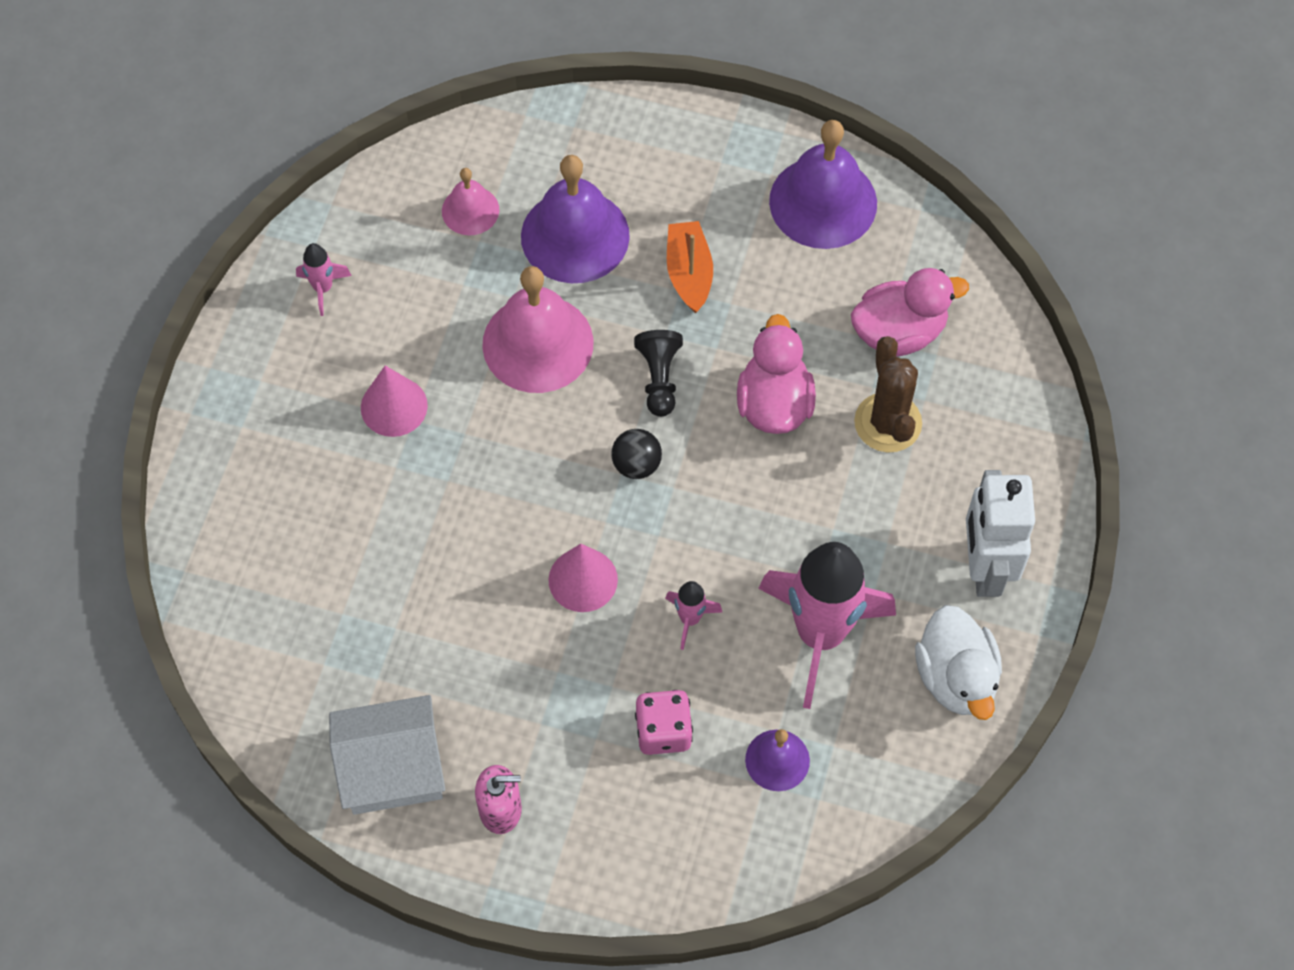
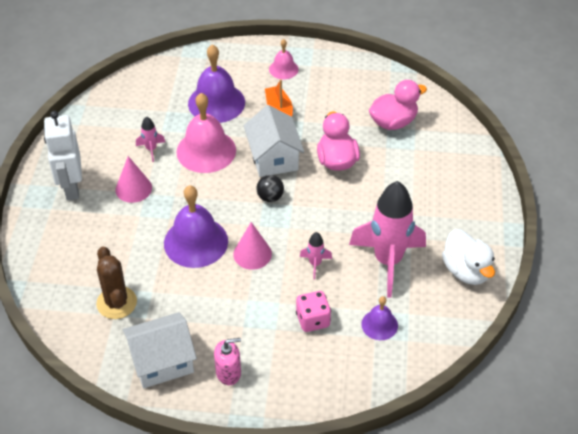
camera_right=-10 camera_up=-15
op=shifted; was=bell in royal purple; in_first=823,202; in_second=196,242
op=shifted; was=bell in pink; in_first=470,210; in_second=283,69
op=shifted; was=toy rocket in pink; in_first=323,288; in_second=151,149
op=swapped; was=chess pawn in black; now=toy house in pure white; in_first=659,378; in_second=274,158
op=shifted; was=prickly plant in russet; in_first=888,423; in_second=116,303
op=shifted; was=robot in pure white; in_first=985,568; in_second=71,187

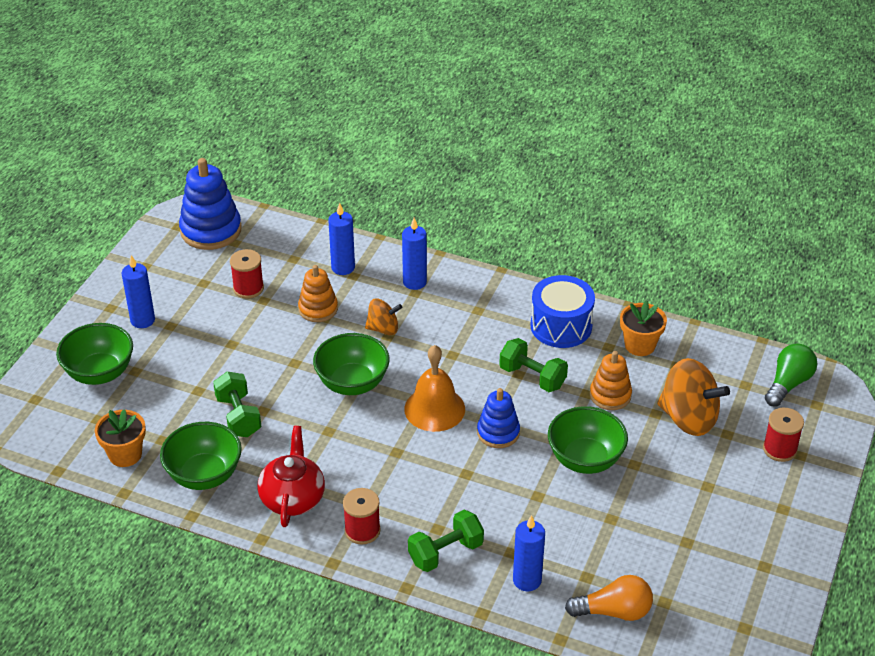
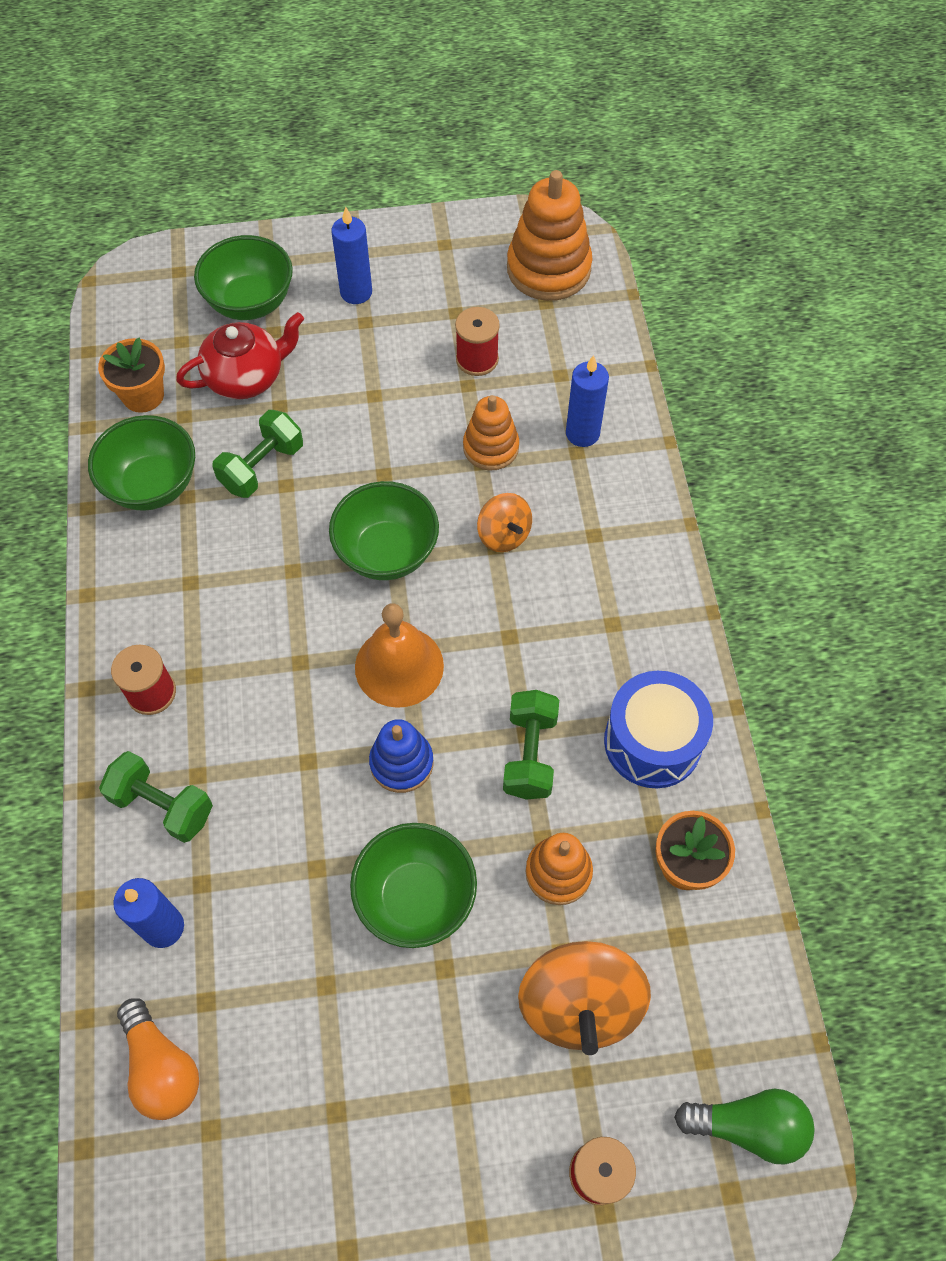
camera_right=60 camera_up=20
op=repainted; was=stacking rings in cobalt; now=stacking rings in orange; in_first=211,230; in_second=548,269
op=gone; was=candle in cobalt; in_first=414,282
op=shifted; was=china teapot in red; in_first=292,498; in_second=246,377

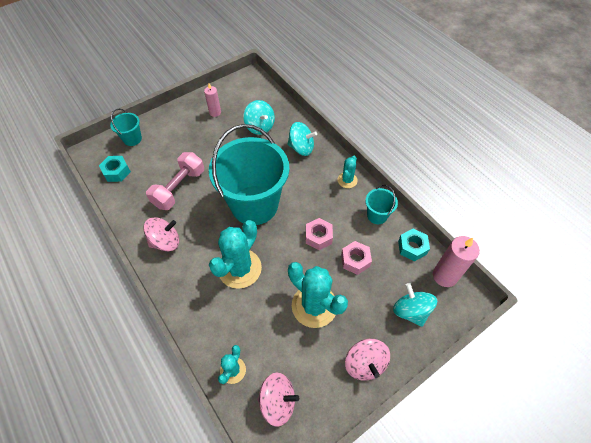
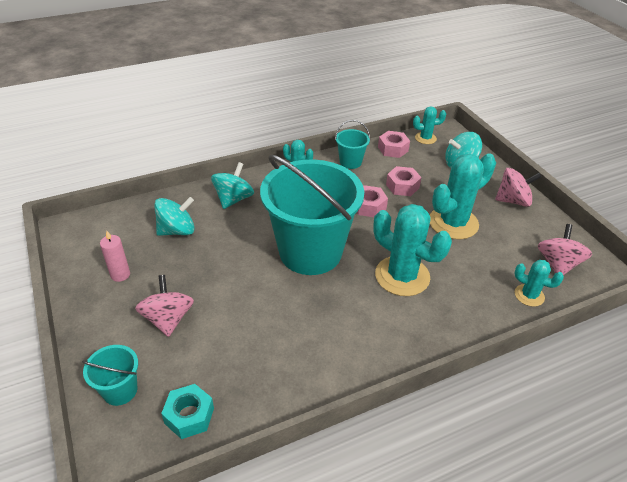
camera_right=-80 camera_up=-15
op=gone; was=hand weight in pink; in_first=179,188
op=shifted; was=spinning top in pink; in_first=165,242; in_second=168,319
op=repainted; was=nut in aqua; now=nut in pink; in_first=412,247; in_second=393,149
op=swapped; was=candle in pink; now=prickly plant in aqua; in_first=444,276; in_second=425,138

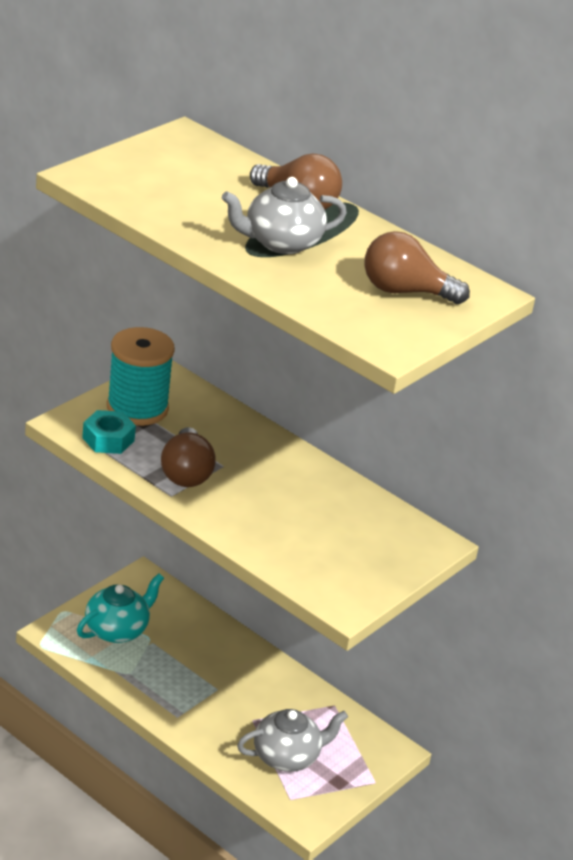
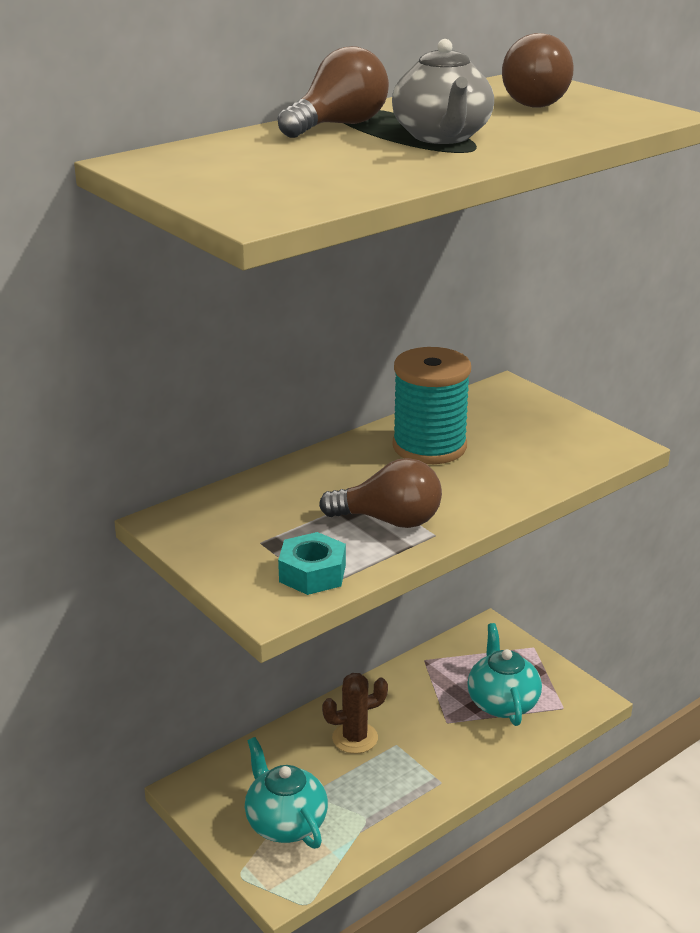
camera_right=-75 camera_up=-5
op=shifted; was=spool in aqua; in_first=137,408; in_second=429,446
op=repainted; was=china teapot in grey; now=china teapot in aqua; in_first=287,757; in_second=502,702
op=new; now=prickly plant in russet; in_second=355,738

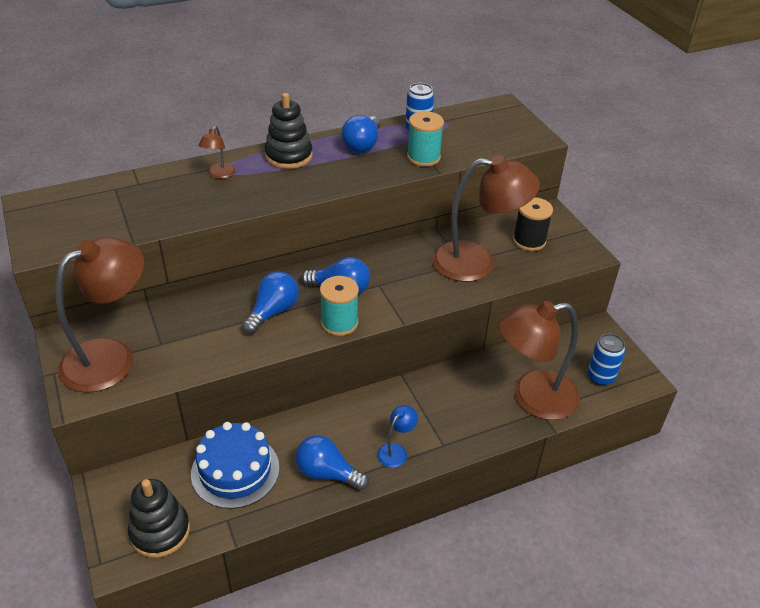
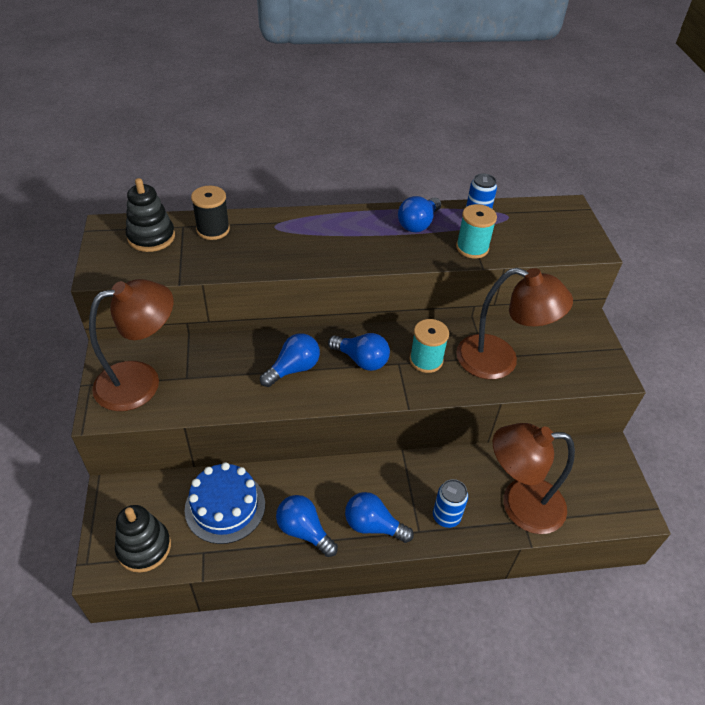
camera_right=15 camera_up=5
op=shifted; was=stacking rings in black; in_first=289,156; in_second=151,237
op=gone; was=lamp in russet; in_first=219,175
op=shifted; was=spool in black; in_first=529,241; in_second=213,230
op=shifted; was=spool in aqua; in_first=339,323; in_second=426,360
op=shifted; was=can in cobalt; in_first=600,377; in_second=446,517
op=swapped; was=lamp in cobalt; now=bulb in cobalt; in_first=396,451; in_second=373,525

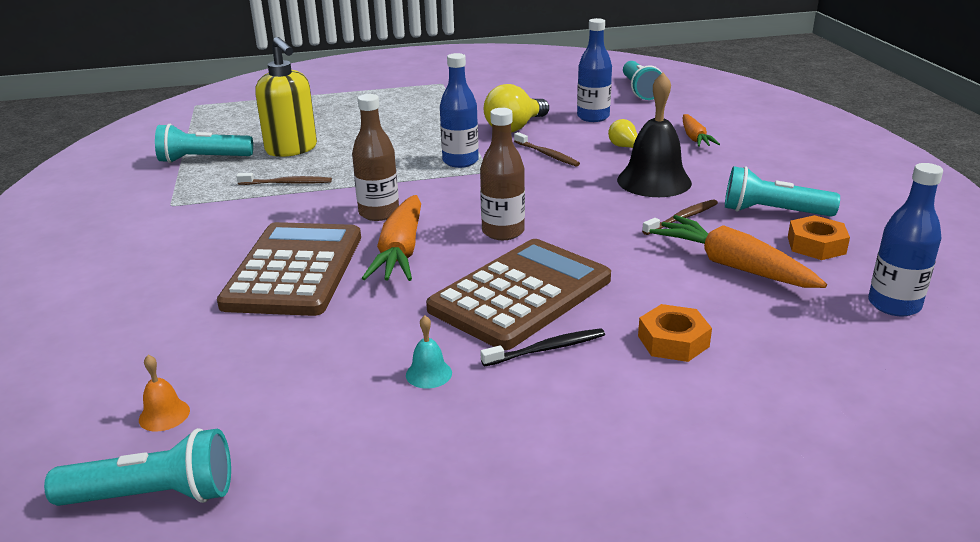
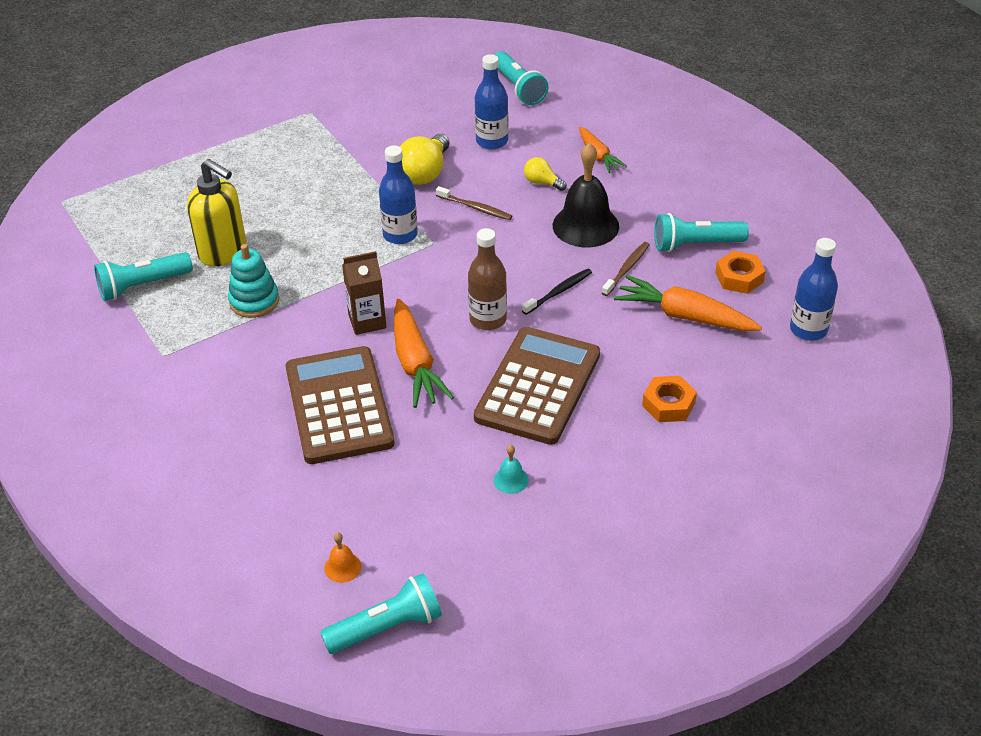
camera_right=-20 camera_up=15
op=swapped; was=drink bottle in russet; now=milk carton in russet; in_first=379,213; in_second=367,321
op=swapped; was=toothbrush in russet; now=stacking rings in aqua; in_first=287,183; in_second=254,301
op=shifted; was=toothbrush in black; in_first=547,349; in_second=559,292

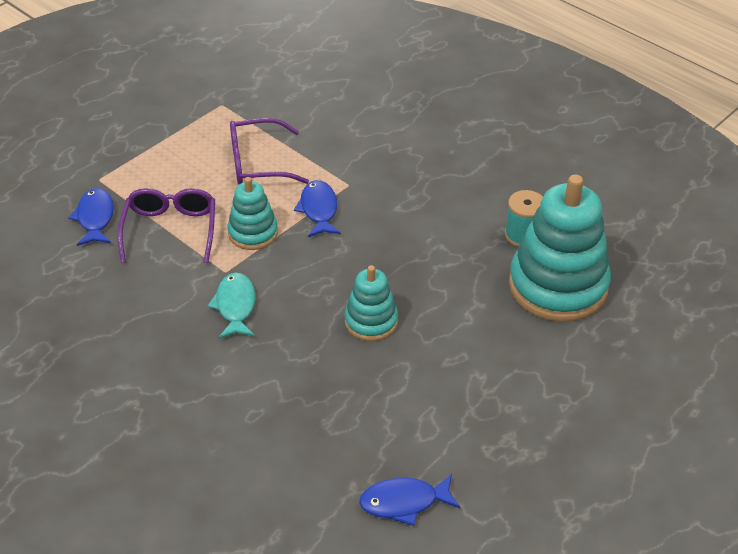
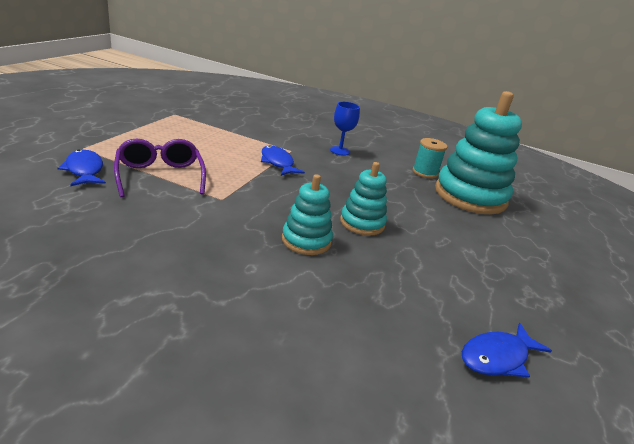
camera_right=-25 camera_up=-15
op=gone; was=spectacles in royal purple; in_first=257,163
op=shifted; was=stacking rings in aqua; in_first=253,233; in_second=306,240
op=gone; was=toy fish in aqua; in_first=235,306
op=new; now=wine glass in cobalt; in_second=340,151

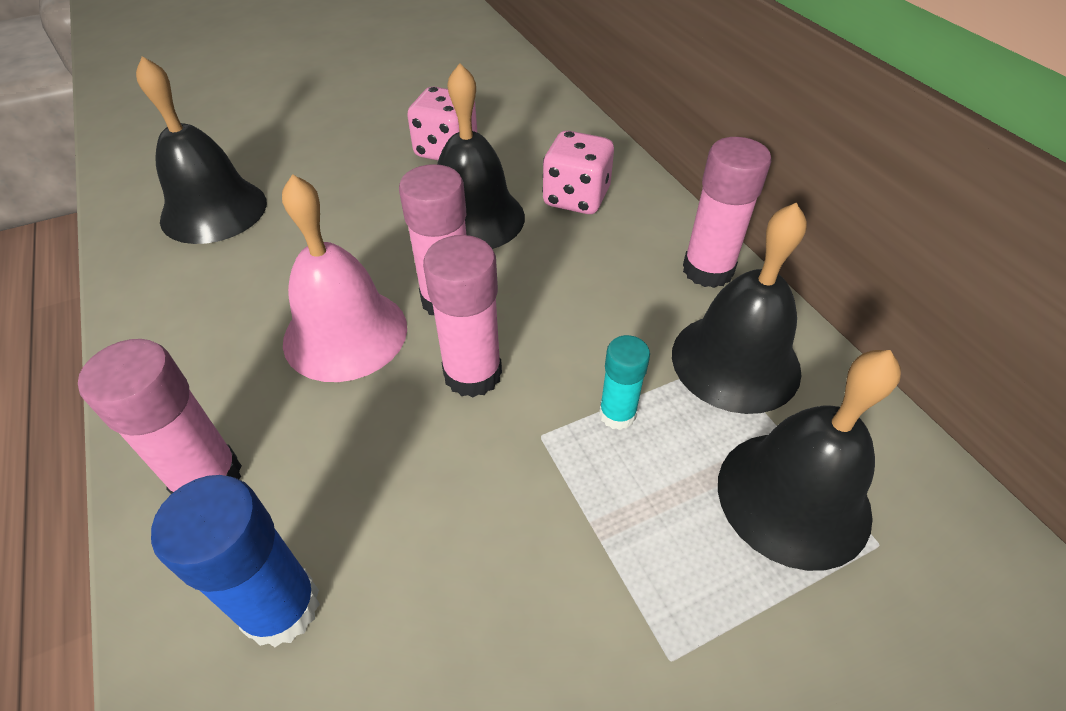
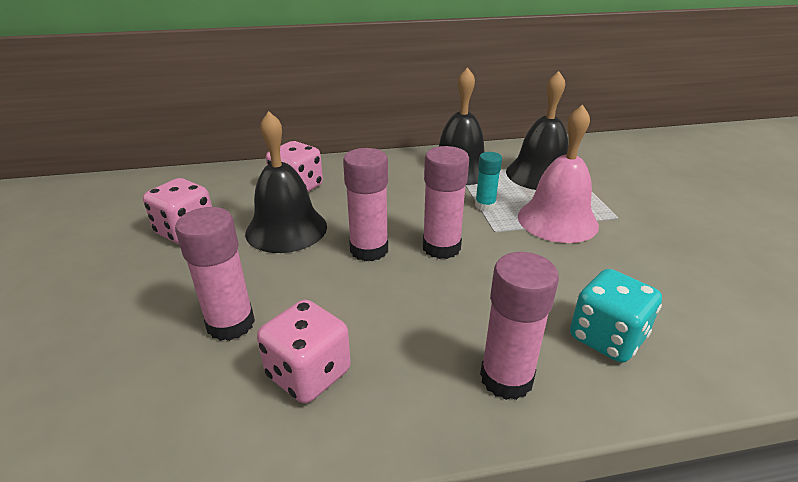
camera_right=-75 camera_up=-15
op=gone; was=bell in black; in_first=214,210
op=shifted; was=glue stick in pink; in_first=707,270; in_second=230,324
op=shifted; was=bell in pink; in_first=345,333; in_second=557,220
op=swapped; was=glue stick in cobalt; now=die in aqua; in_first=281,607; in_second=606,338
op=new; now=die in pink; in_second=308,374

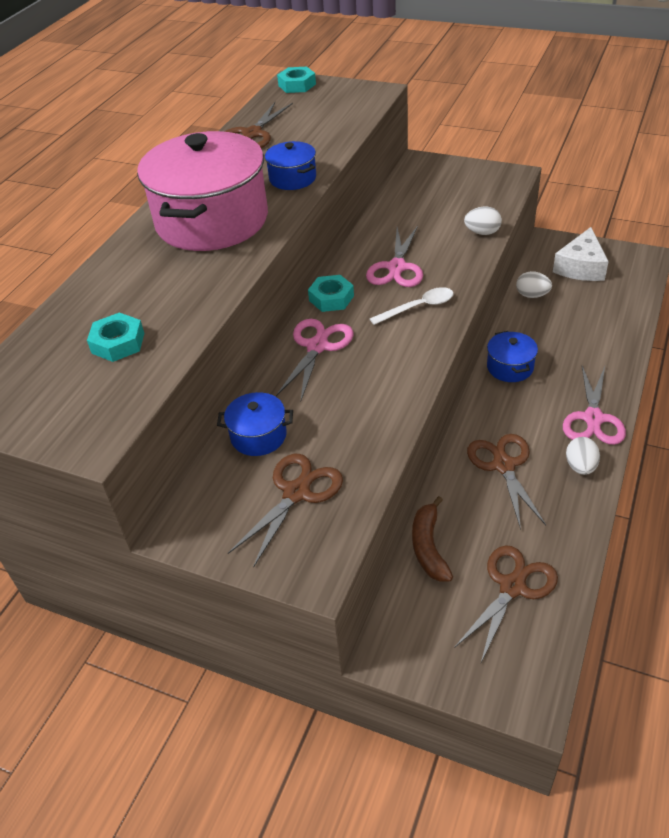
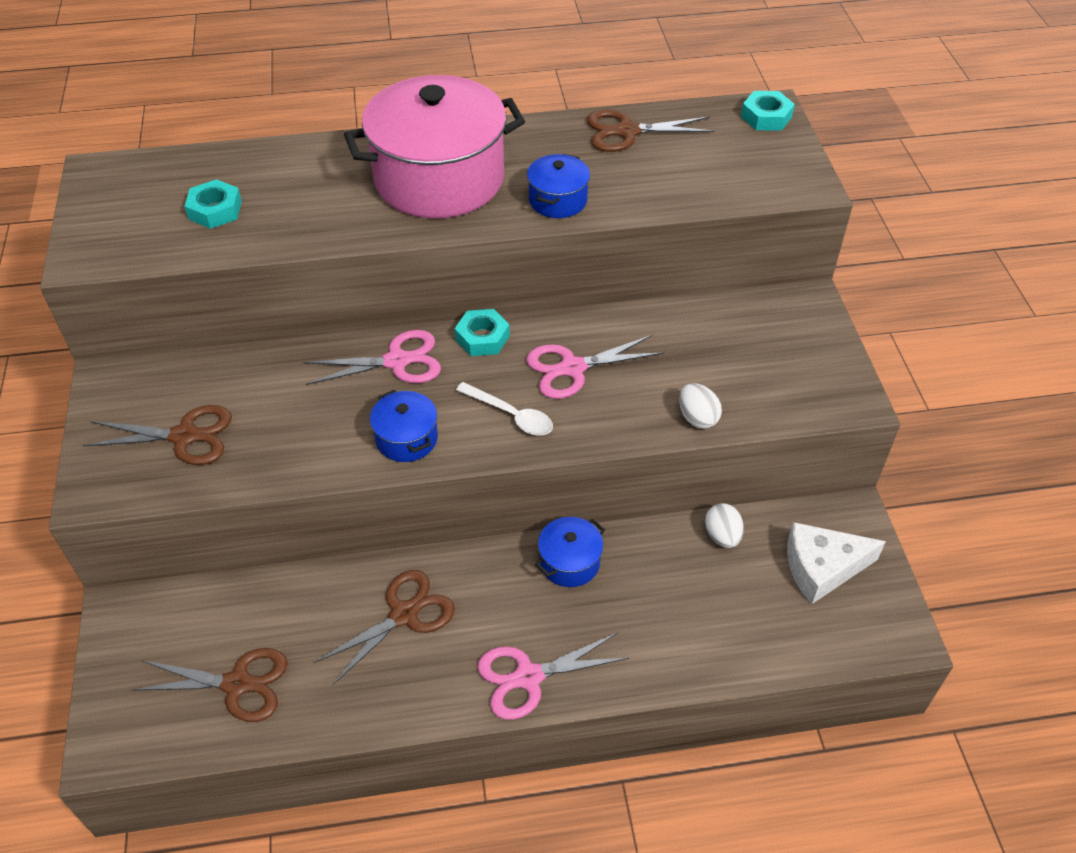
camera_right=55 camera_up=5
op=shifted; was=pot in cobalt; in_first=258,436; in_second=406,438
op=gone; was=egg shape in pure white; in_first=580,466
op=gone; was=banana fruit in russet; in_first=429,547

